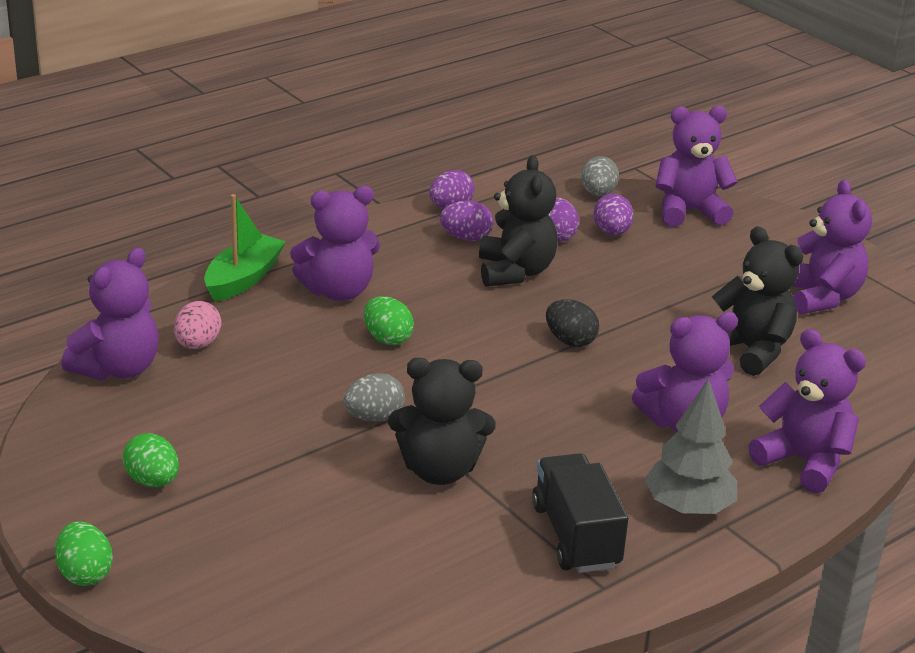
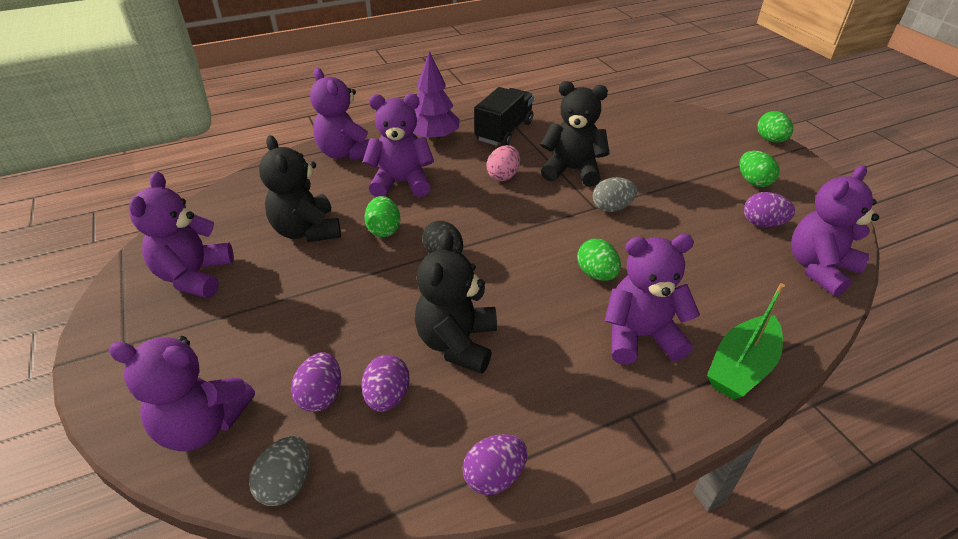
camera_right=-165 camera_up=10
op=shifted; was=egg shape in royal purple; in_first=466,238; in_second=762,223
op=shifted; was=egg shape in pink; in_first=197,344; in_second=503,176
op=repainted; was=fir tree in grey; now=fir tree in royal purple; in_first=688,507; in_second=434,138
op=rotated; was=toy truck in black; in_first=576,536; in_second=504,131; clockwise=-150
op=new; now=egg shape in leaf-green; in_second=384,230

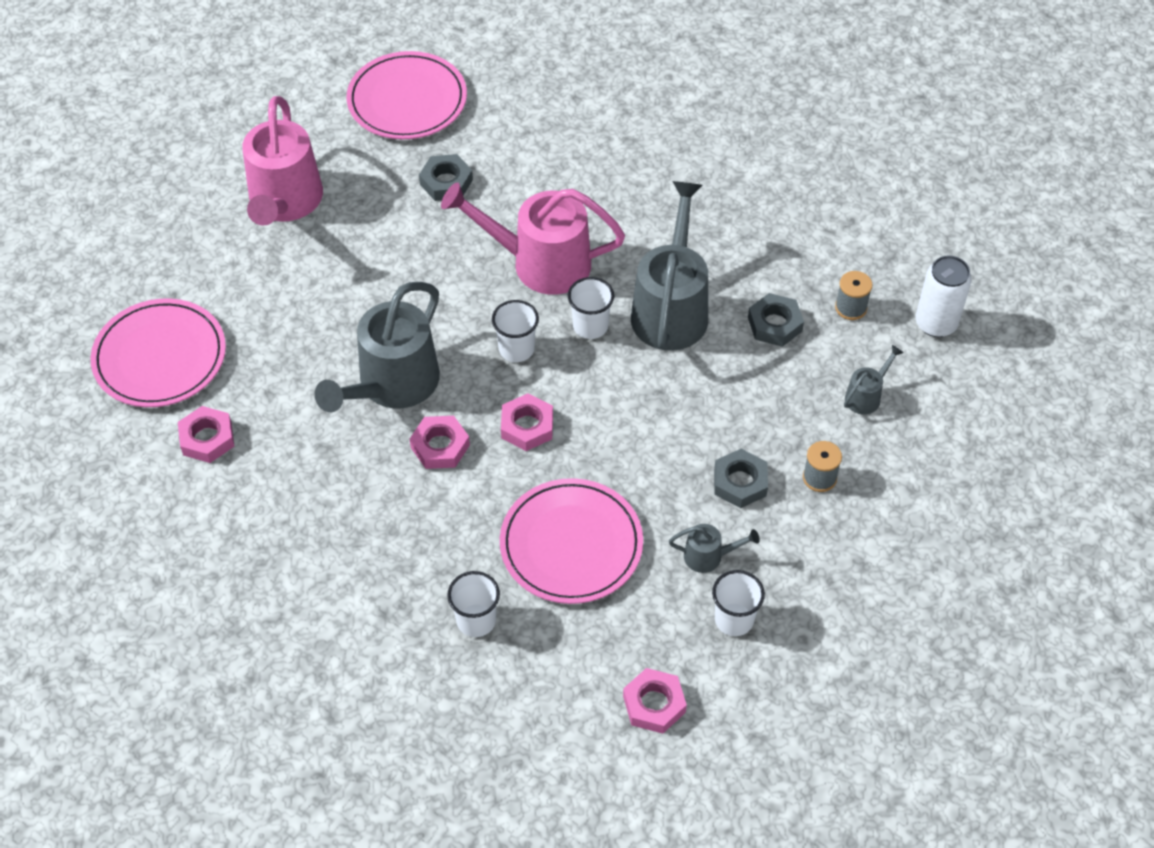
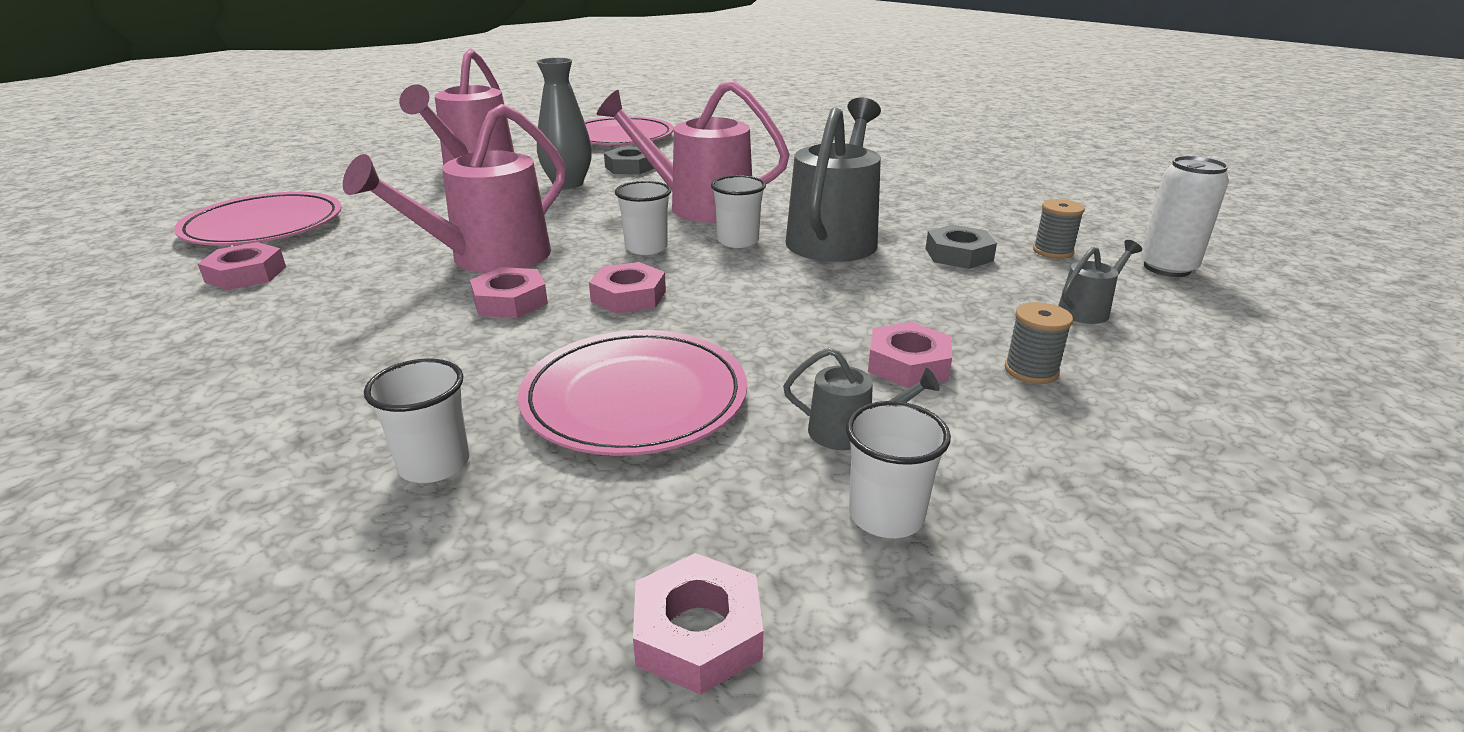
camera_right=10 camera_up=-25
op=repainted; was=watering pot in grey; now=watering pot in pink; in_first=392,385; in_second=488,259
op=repainted; was=nut in grey; now=nut in pink; in_first=740,482; in_second=908,364
op=new; now=flower vase in grey; in_second=568,184

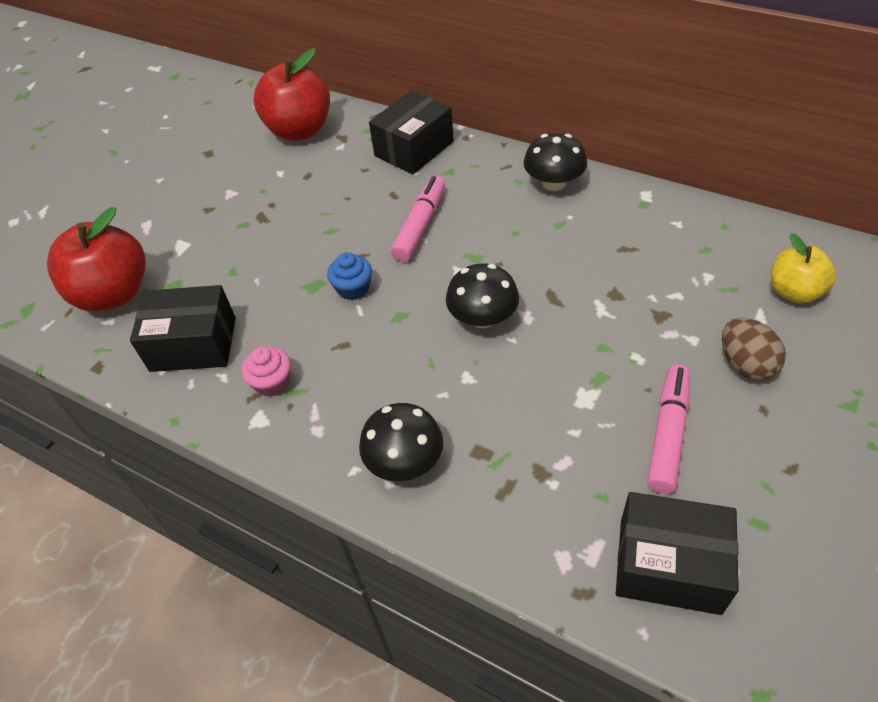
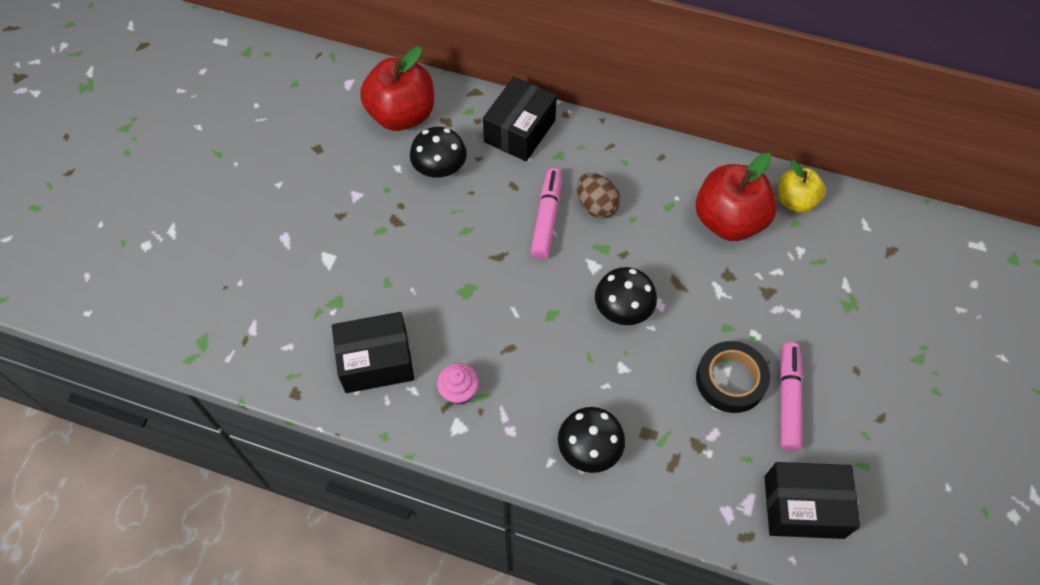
camera_right=-15 camera_up=10
op=shifted; was=mushroom in black; in_first=553,183; in_second=440,168
op=shifted; was=toy apple in red; in_first=114,294; in_second=728,221
op=shifted; was=toy apple in golden; in_first=794,292; in_second=795,201
op=gone; was=cupcake in cobalt; in_first=353,288
op=shifted; was=egg shape in russet; in_first=745,364; in_second=596,206
op=new; now=tape in black; in_second=730,380

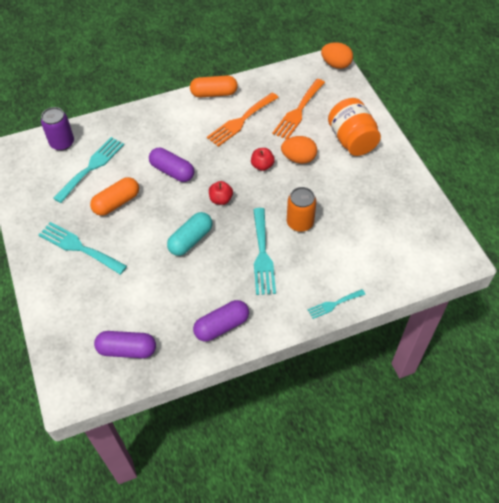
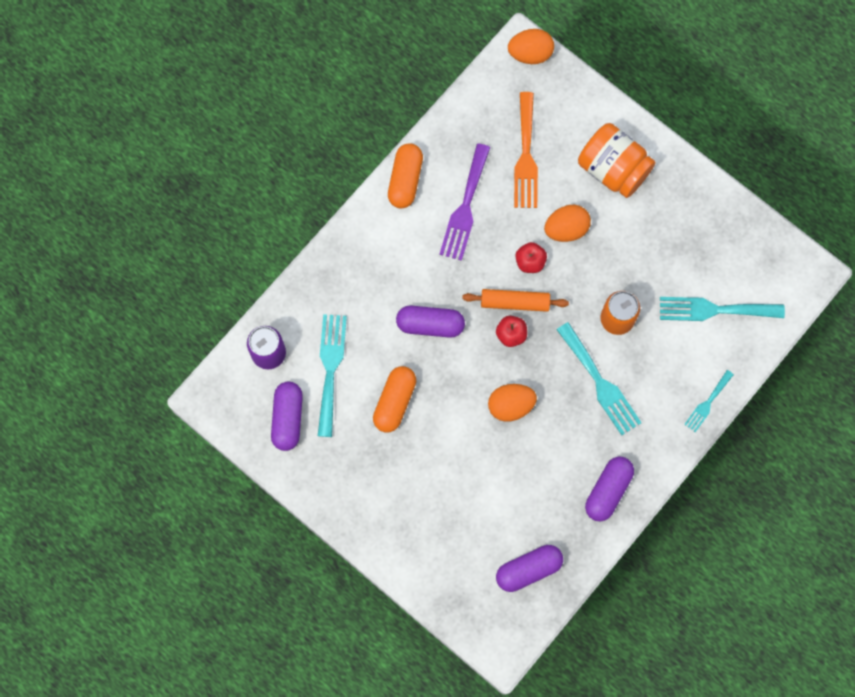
camera_right=-30 camera_up=20
op=rotated; was=pill shape in orange; in_first=214,93; in_second=405,180; clockwise=-45
op=repainted; was=dinner fork in orange; now=dinner fork in royal purple; in_first=241,121; in_second=465,207
op=swapped; was=pill shape in aqua; now=egg shape in orange; in_first=190,240; in_second=510,405
op=shifted; was=dinner fork in aqua; in_first=79,247; in_second=714,310
op=new; now=dough roller in orange; in_second=515,302
op=new; now=pill shape in royal purple; in_second=288,418

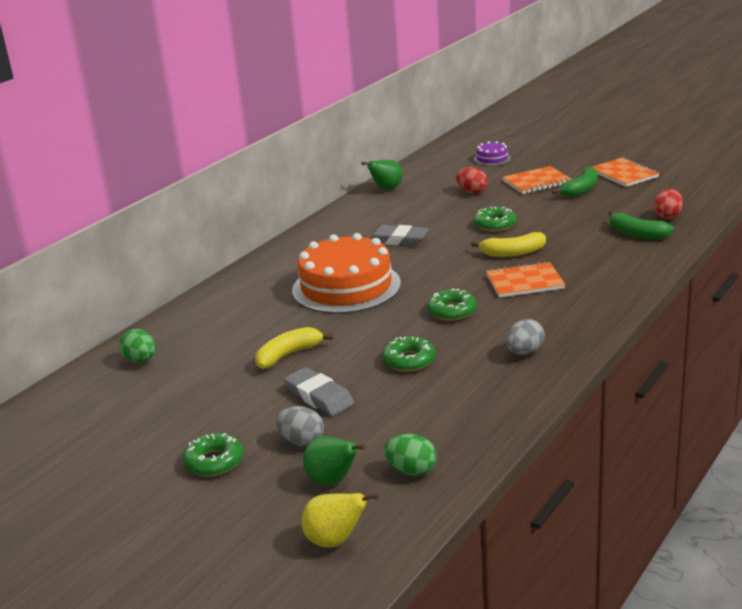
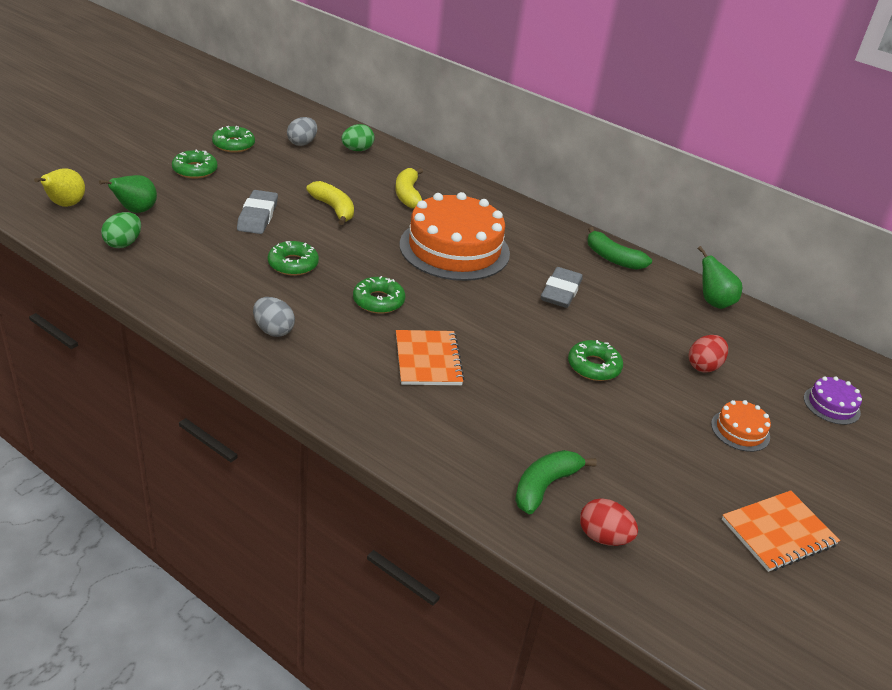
camera_right=85 camera_up=10
op=swapped; was=notebook in orange; now=cake in orange; in_first=536,182; in_second=740,430
op=shifted; was=banana fruit in leaf-green; in_first=581,190; in_second=613,258
op=shifted; was=banana fruit in golden; in_first=513,253; in_second=408,195
op=rotated; was=gum eraser in grey; in_first=319,396; in_second=257,216; clockwise=-45
op=shifted; was=egg shape in grey; in_first=302,441; in_second=302,143
op=new; now=glazed donut in leaf-green; in_second=233,145

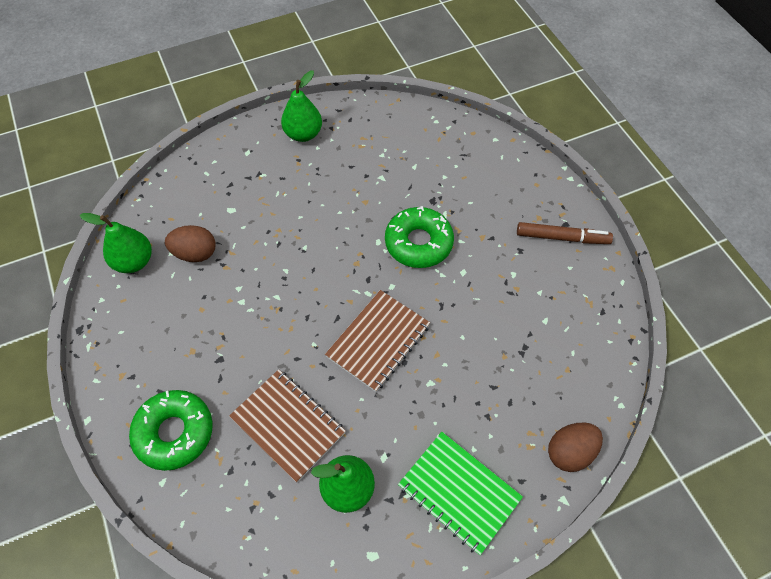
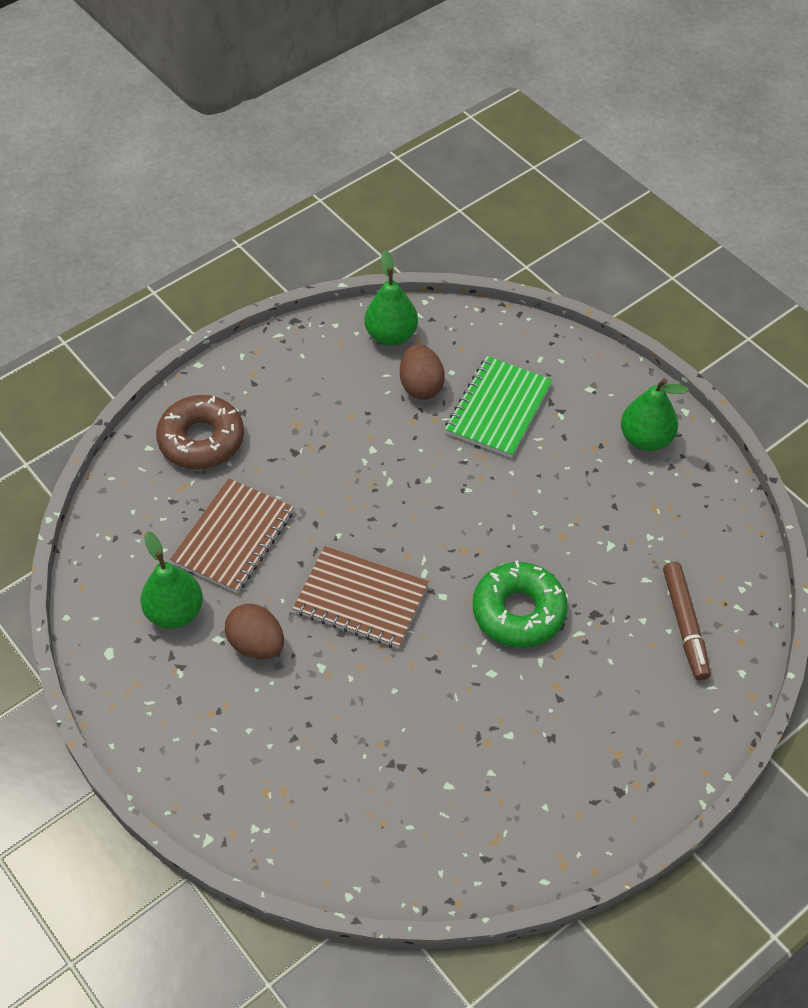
camera_right=75 camera_up=-5
op=shifted; was=felt pen in russet; in_first=562,237; in_second=685,625
op=repainted; was=glazed donut in leaf-green; now=glazed donut in russet; in_first=174,433; in_second=201,440
op=shifted; was=egg shape in russet; in_first=570,452; in_second=256,644
op=shifted; was=notebook in leaf-green; in_first=459,492; in_second=498,409

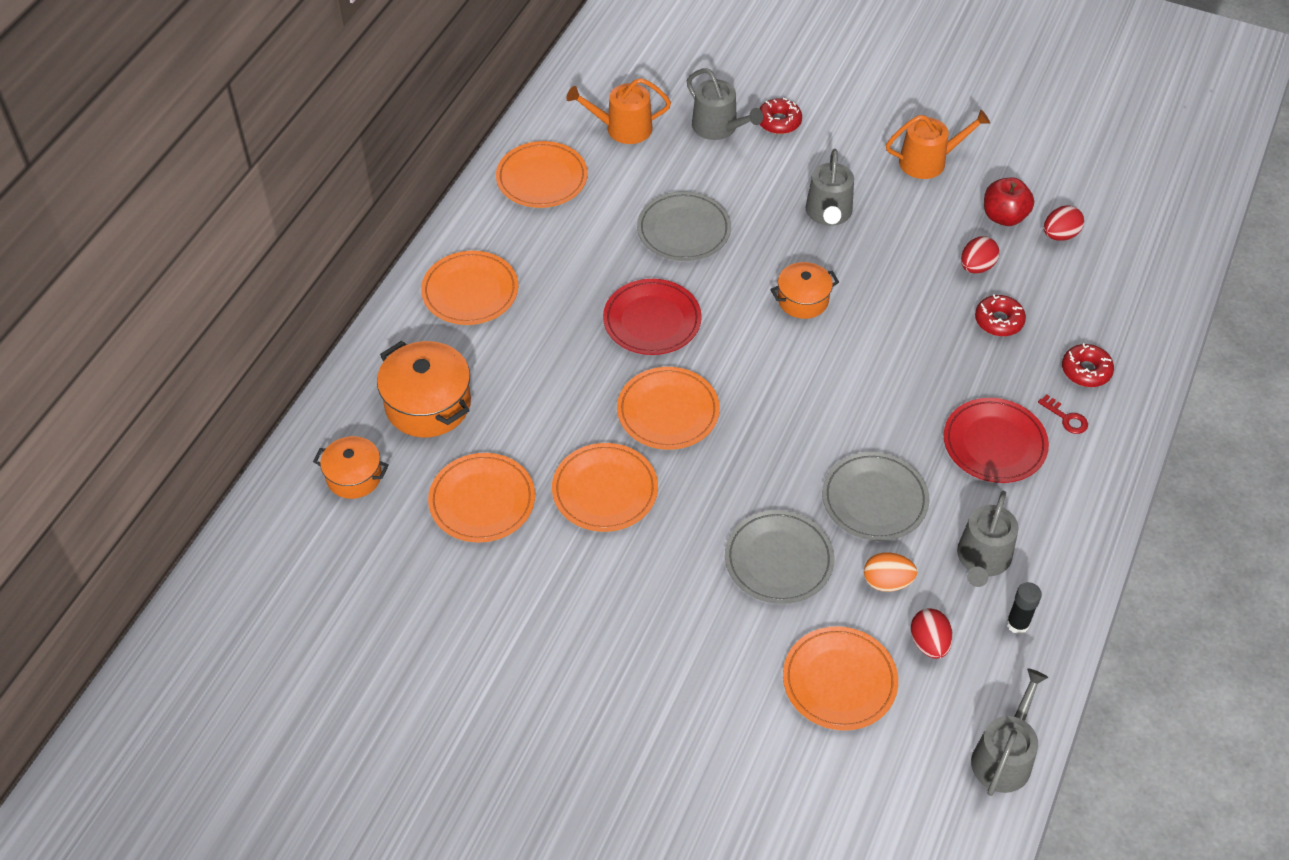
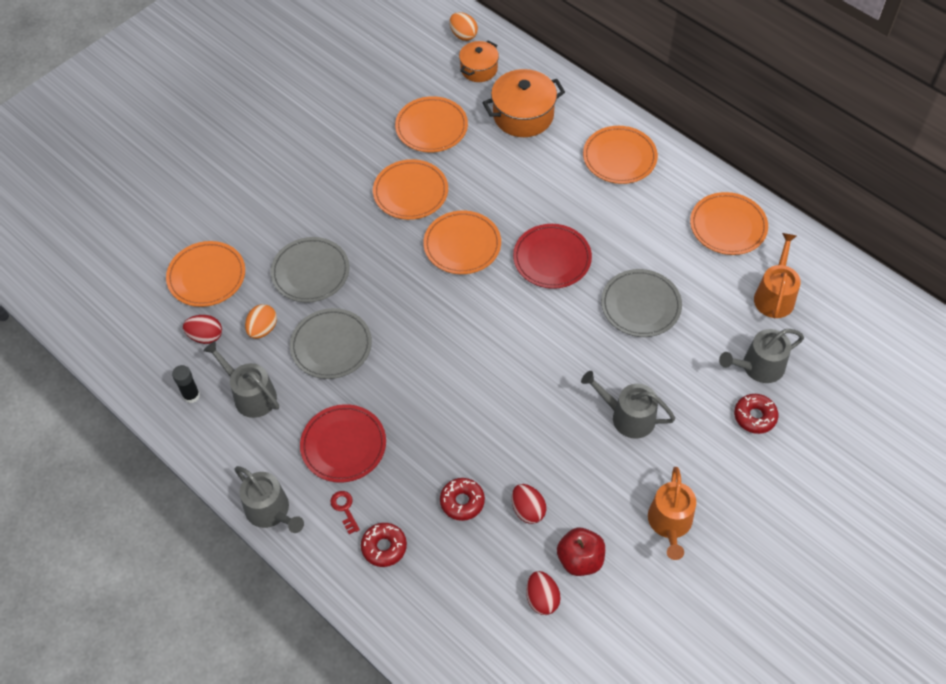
camera_right=110 camera_up=5
op=gone; was=pot in orange; in_first=803,300
op=rotated; was=door key in red; in_first=1066,418; in_second=344,509; clockwise=90
op=shifted; was=watering pot in grey; in_first=1004,756; in_second=271,511
op=new; now=egg shape in orange; in_second=463,35

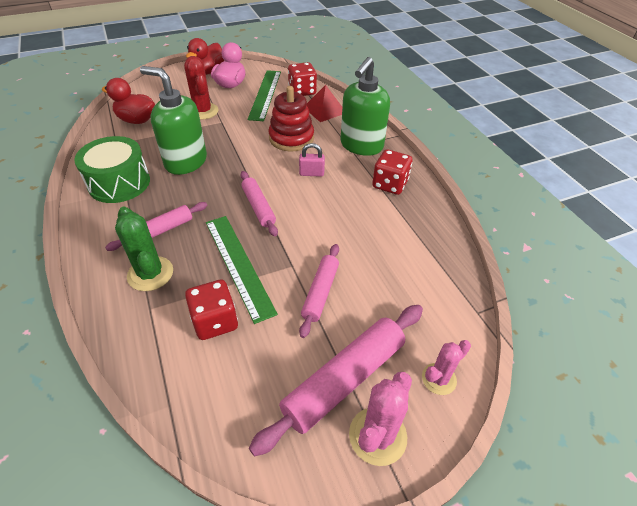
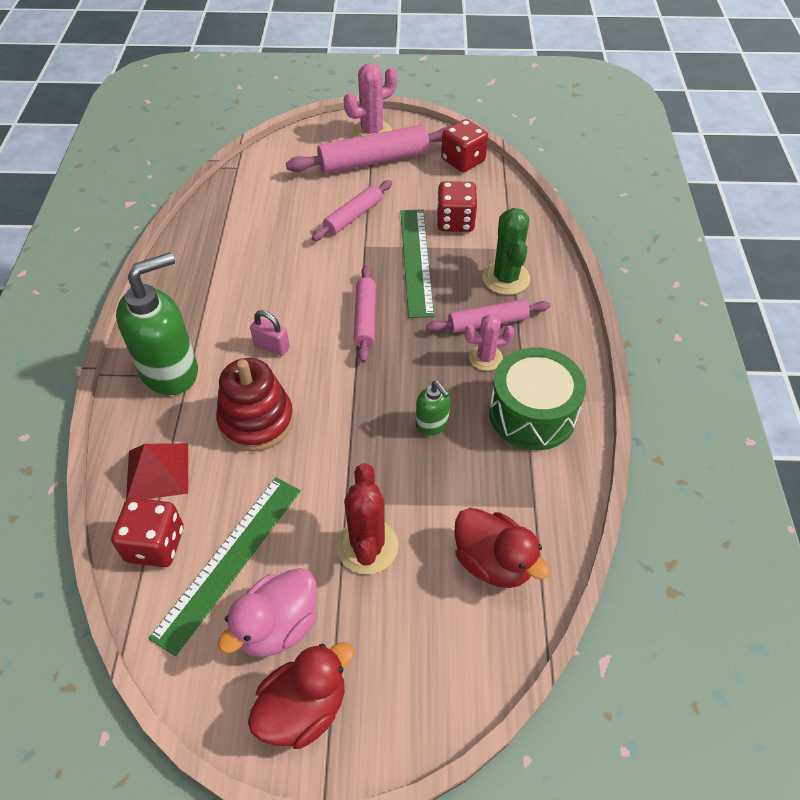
camera_right=-155 camera_up=5
op=scaled; was=pump bottle in leaf-green; in_first=185,162; in_second=432,424; ratio=0.48
op=shifted; was=die in red; in_first=390,184; in_second=463,161
op=shifted; was=prickly plant in pink; in_first=439,379; in_second=486,358

